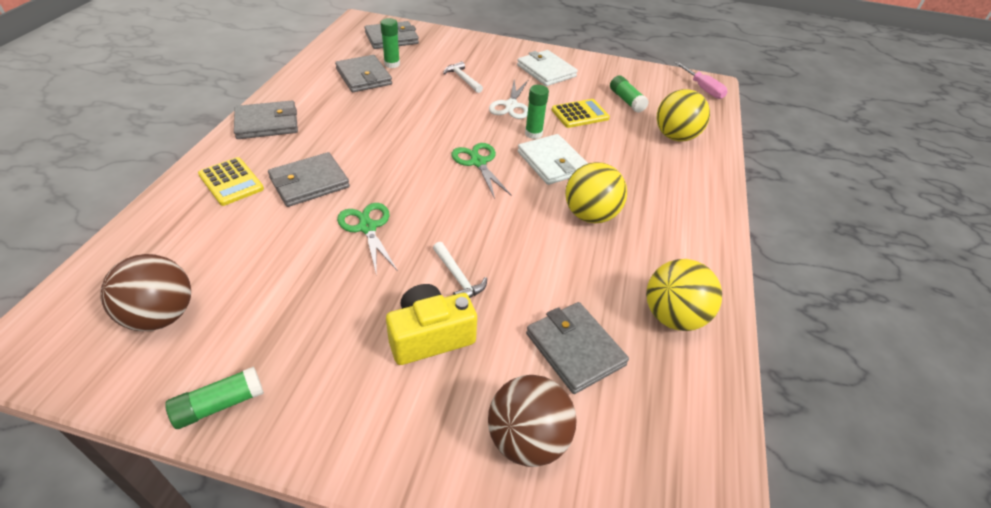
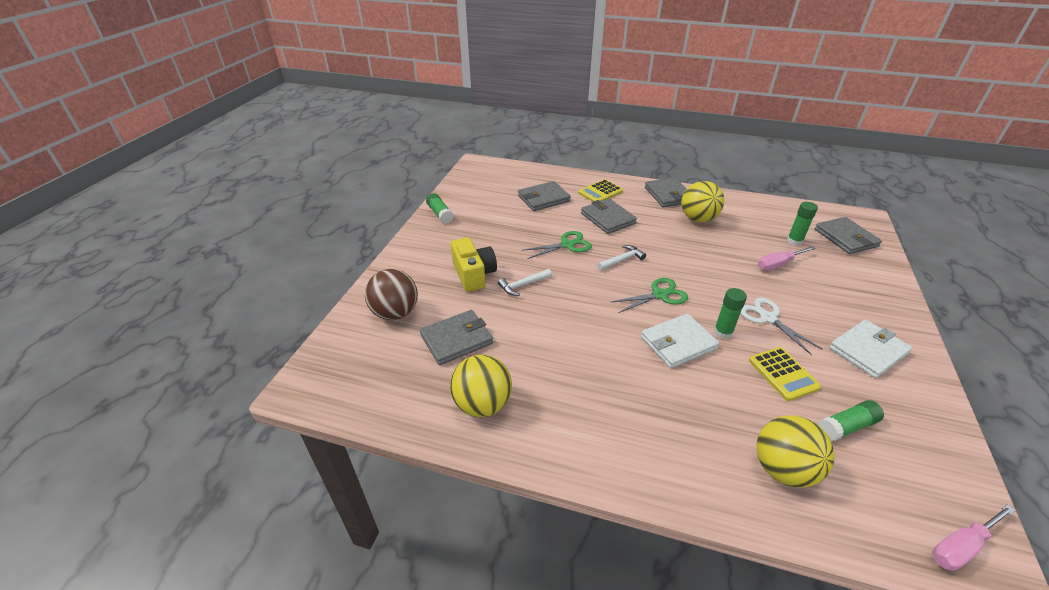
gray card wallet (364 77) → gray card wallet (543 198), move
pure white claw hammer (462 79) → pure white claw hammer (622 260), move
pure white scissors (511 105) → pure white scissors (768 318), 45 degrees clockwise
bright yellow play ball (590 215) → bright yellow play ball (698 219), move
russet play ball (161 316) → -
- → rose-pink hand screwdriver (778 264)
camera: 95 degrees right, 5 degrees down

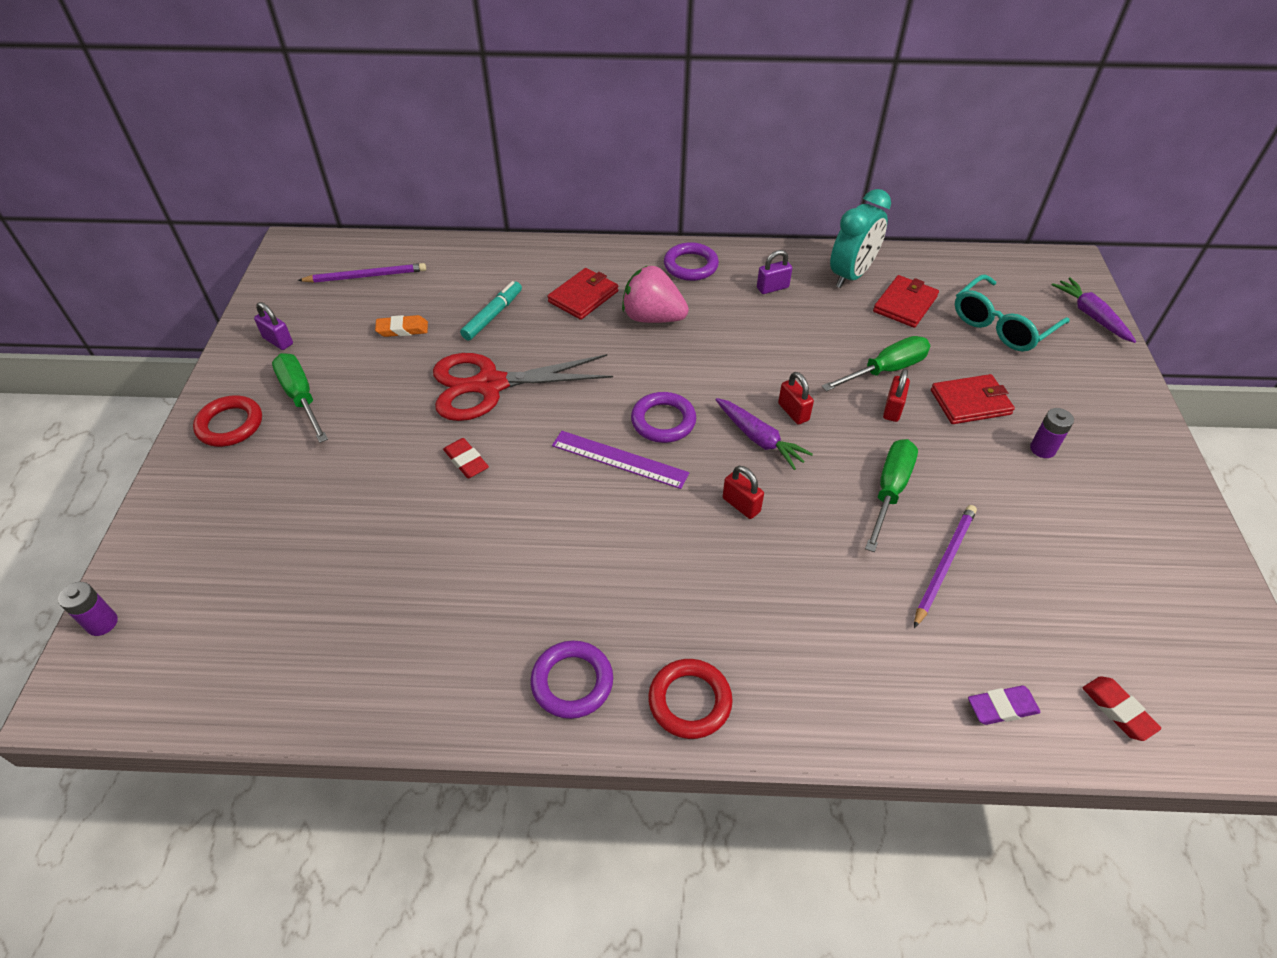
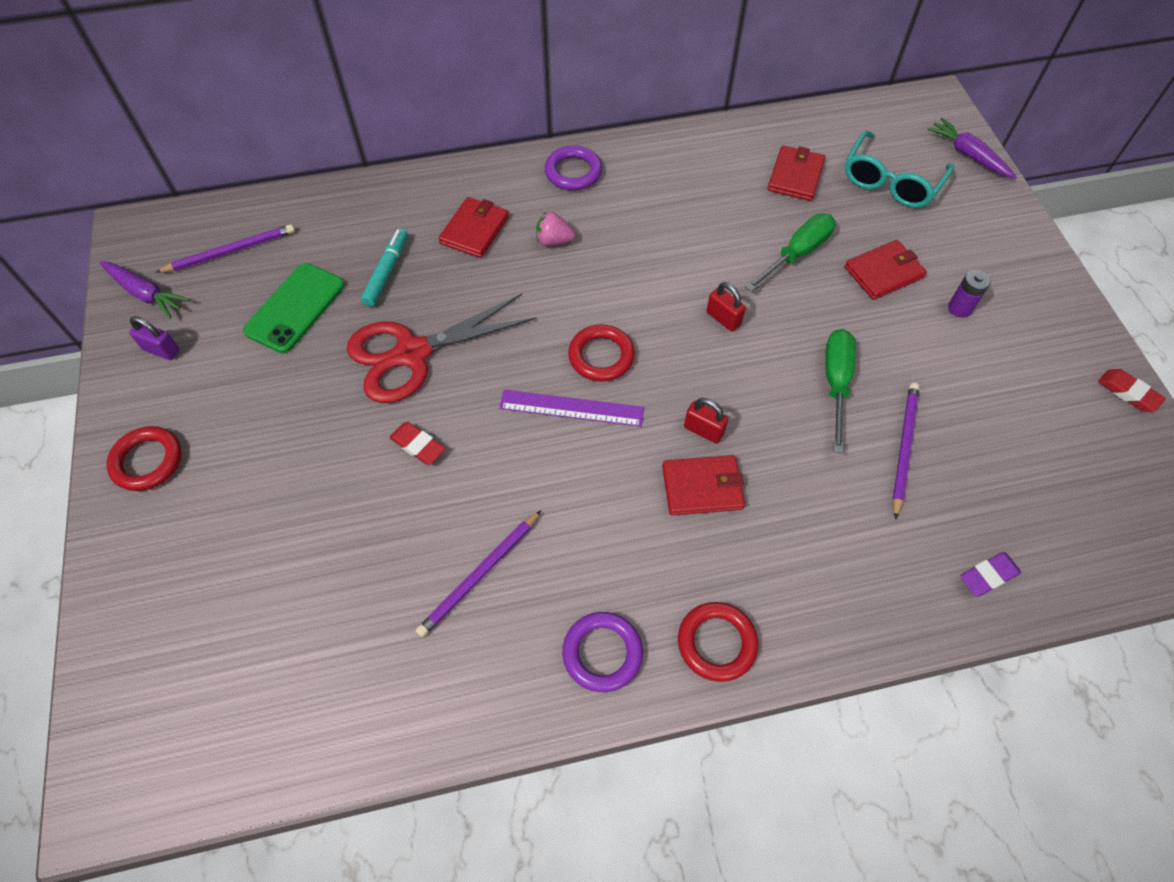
turquoise alarm clock (851 275) → -
purple padlock (772 288) → -
rose-pink berry (652 318) → rose-pink berry (554 241), x0.57
orange pencil eraser (402 329) → emerald smartphone (295 308)
emerald hand screwdriver (301 397) → -
red padlock (892 409) → -
purple ring (663 421) → red ring (601 356)
purple toy carrot (759 439) → purple toy carrot (145 293), move
purple battery (102 623) → -
red pencil eraser (1117 710) → red pencil eraser (1128 393), move
- → red card wallet (702 487)
- → purple pencil (479 575)
camera: 15 degrees left, 10 degrees up

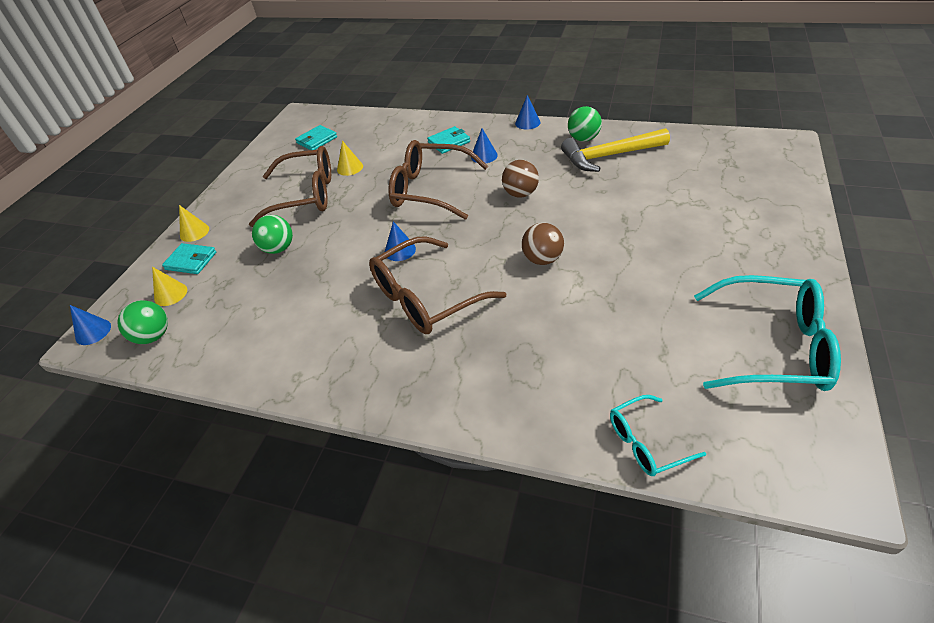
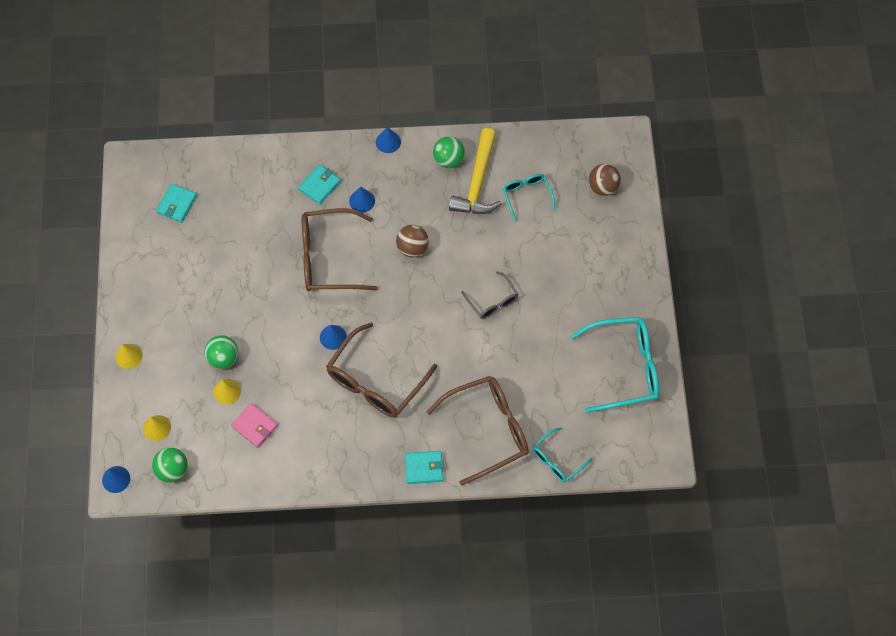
bright yellow claw hammer (609 156) → bright yellow claw hammer (478 182), 45 degrees counterclockwise
bright yellow cone shape (350 168) → bright yellow cone shape (227 391), move
russet eyeglasses (305 196) → russet eyeglasses (487 430), move
russet play ball (542 259) → russet play ball (603 187), move
turquoise card wallet (191 261) → turquoise card wallet (424 468), move
- → turquoise eyeglasses (527 196)
- → gray eyeglasses (492 301)
- → rose-pink card wallet (254 426)
camera: 25 degrees left, 20 degrees up

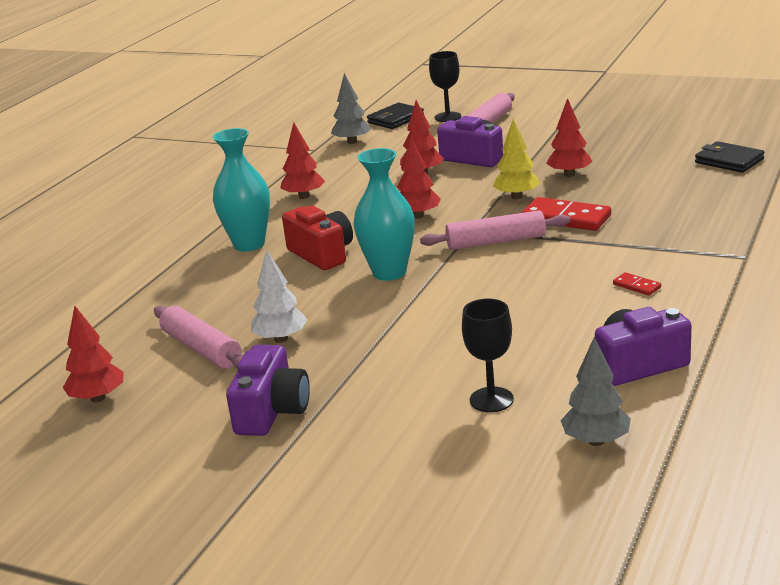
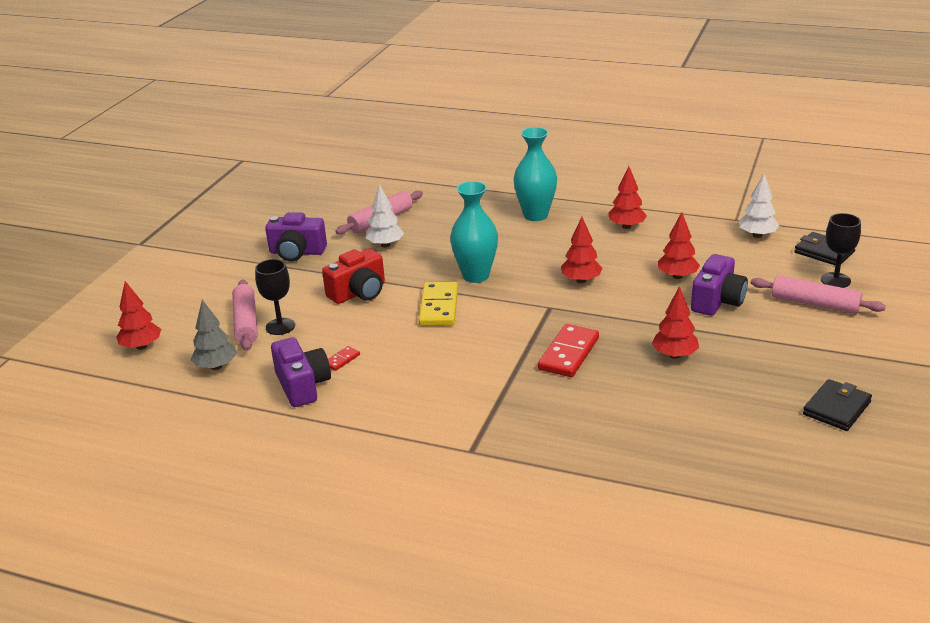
gray tree (352 142) → pure white tree (757 235)
bright yellow tree (517 197) → -
jet-black card wallet (729 161) → jet-black card wallet (836 408), move
red photo camera (322 254) → red photo camera (359 292), move
rose-pink dough roller (496 242) → rose-pink dough roller (246 322), move
red domino tile (636 286) → red domino tile (341 360), move
red tree (98 398) → red tree (141 346), move
- → bright yellow domino tile (438 307)
camera: 85 degrees right, 5 degrees up

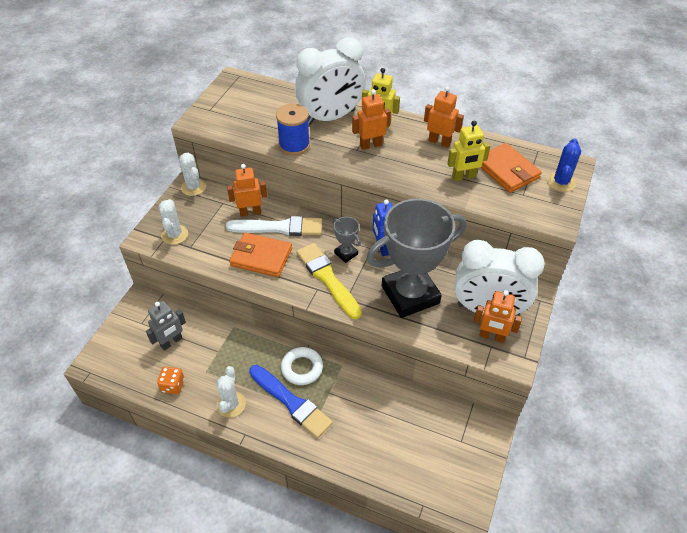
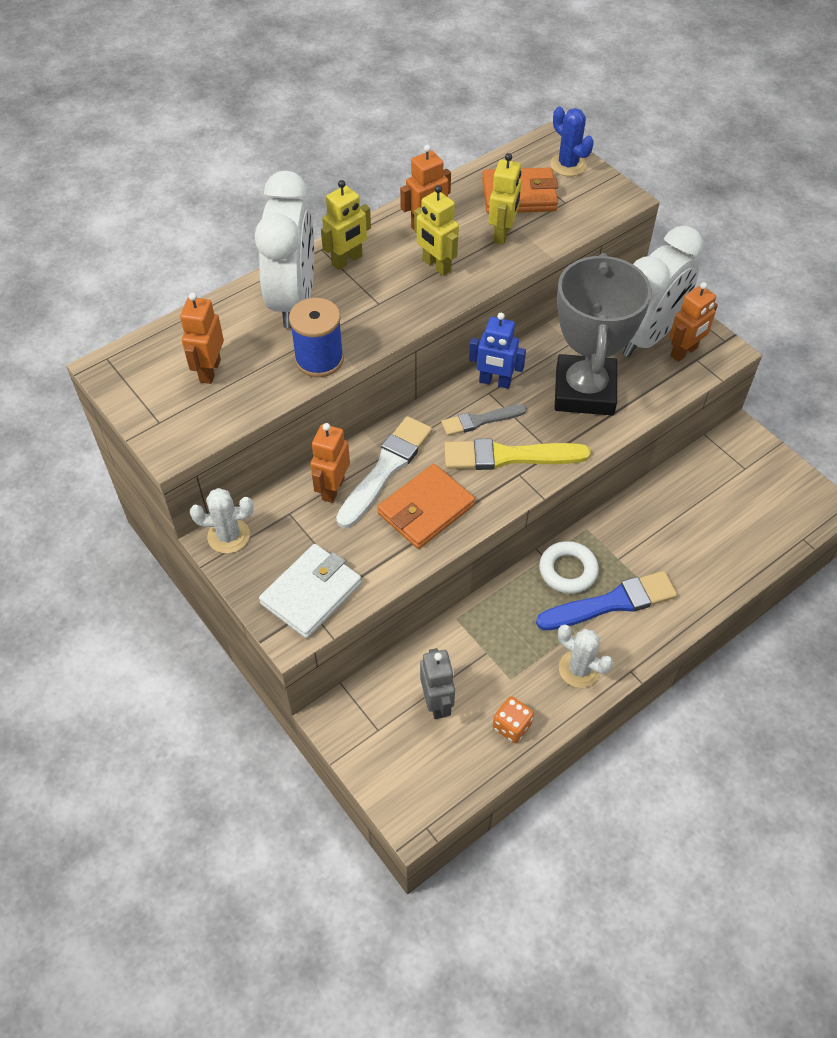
orange toy robot (370 145) → orange toy robot (210 371), move
pure white saguaro cactus (174 235) → pure white card wallet (311 593)
gray trophy (346 253) → gray brush (480 420)
- → bright yellow toy robot (436 265)
camera: 60 degrees left, 5 degrees up

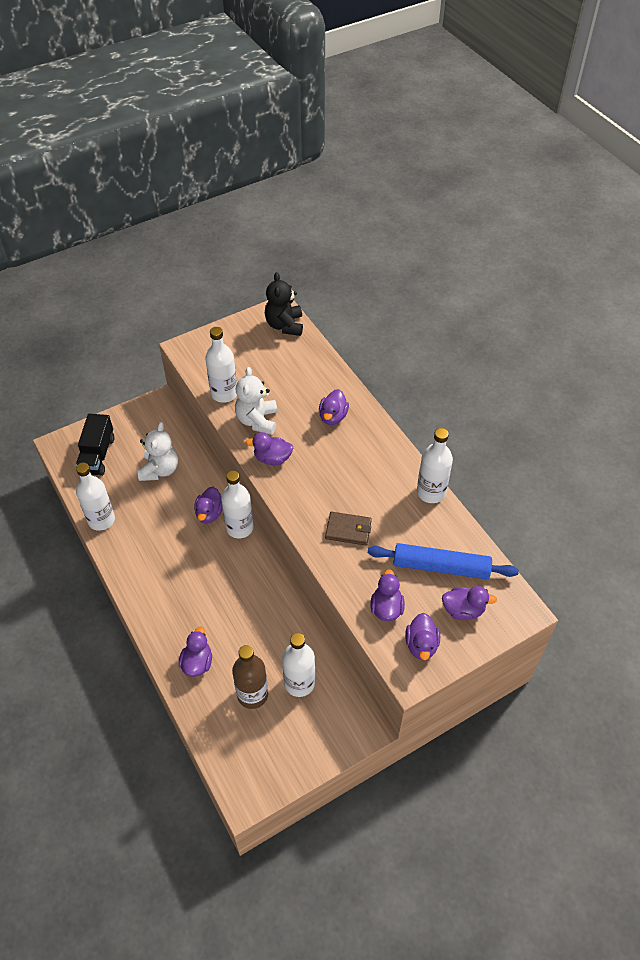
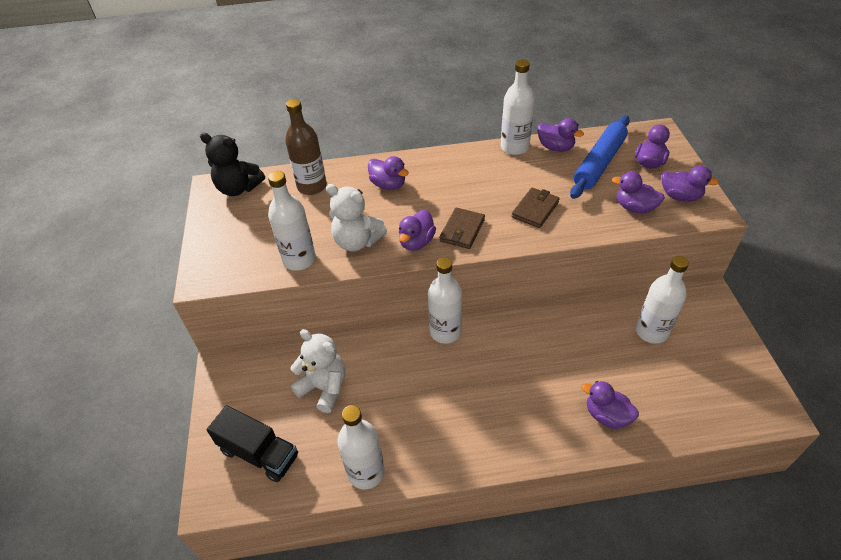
purple duck (209 513) → purple duck (555 147), move
russet bottle (252 694) → russet bottle (312 186), move
- → russet card wallet (462 230)
camera: 65 degrees left, 5 degrees down

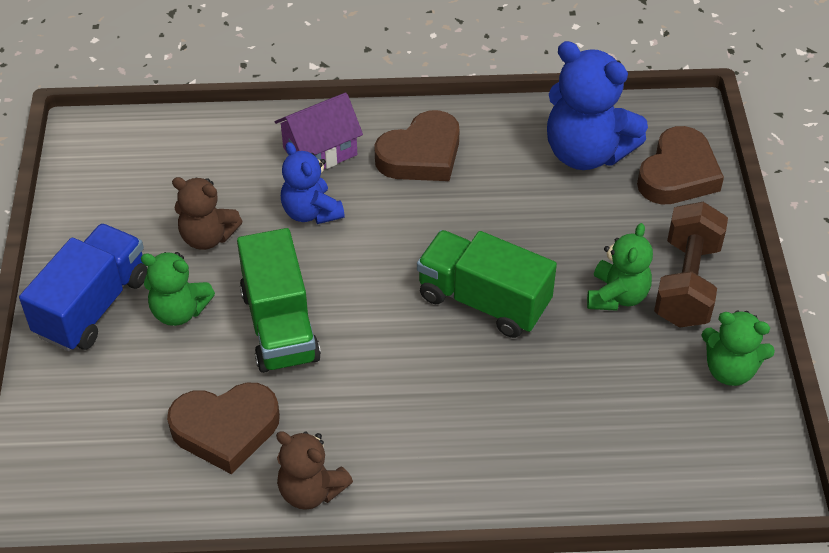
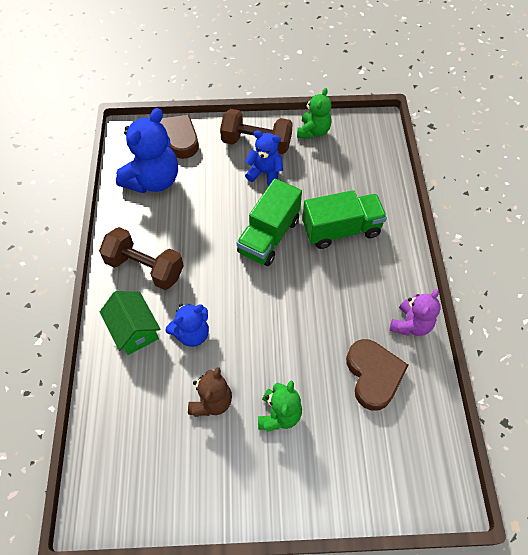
purple house (320 151) → emerald house (134 330)
russet love heart (421 155) → russet dumbbell (145 268)
royal blue truck (93 306) → -
emerald stuffed bear (617 296) → royal blue stuffed bear (265 173)
emerald truck (280 325) → emerald truck (341 230), move
russet stuffed bear (311 490) → purple stuffed bear (410 324)
camera: 90 degrees left, 10 degrees up

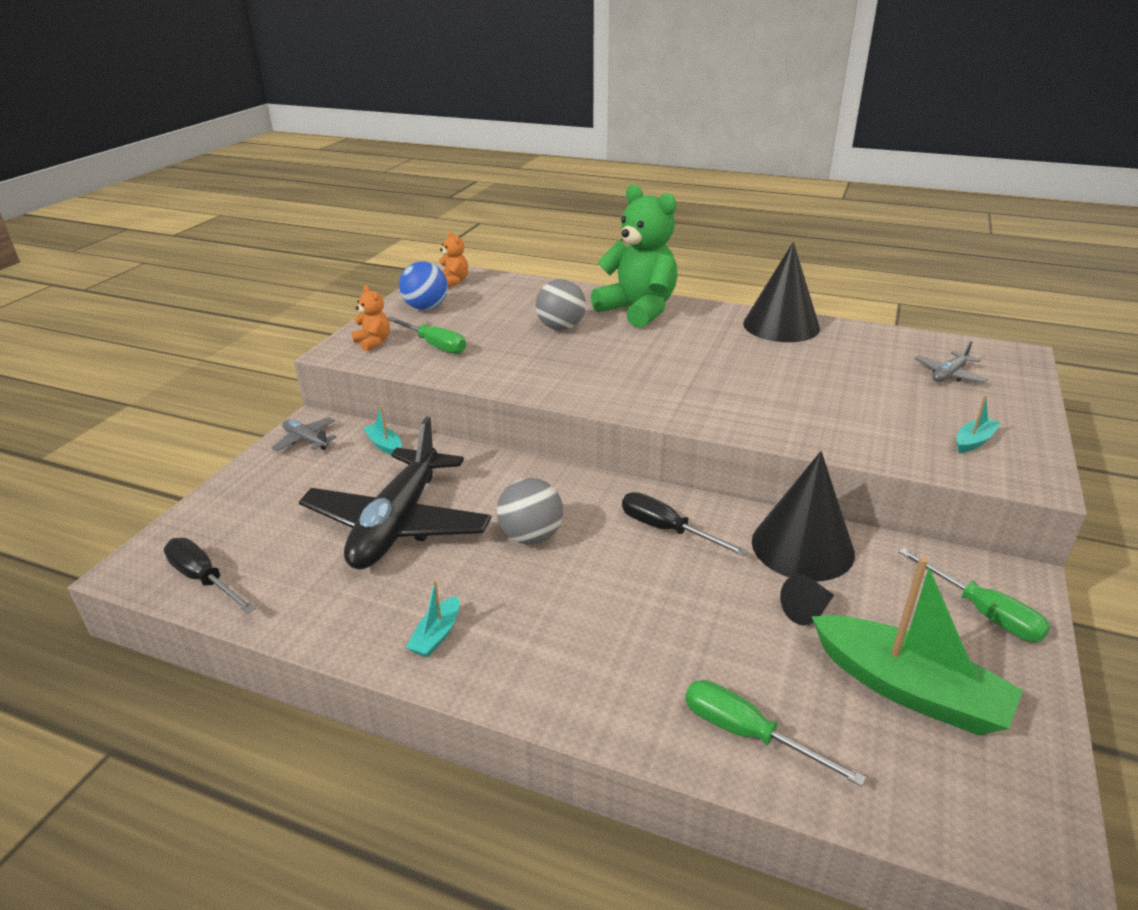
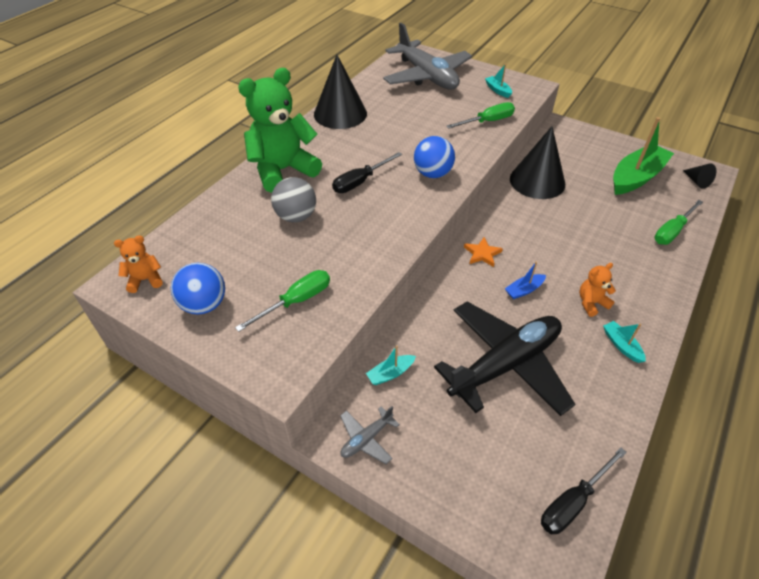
orange stuffed bear (373 342) → orange stuffed bear (591 303), move
gray plane (949 374) → gray plane (426 76), x2.39
jet-black plane (398 523) → jet-black plane (505 364), 60 degrees counterclockwise
gray play ball (531 536) → royal blue toy boat (524 290)
jet-black hand screwdriver (666 529) → jet-black hand screwdriver (360 182), move
emerald hand screwdriver (983 612) → emerald hand screwdriver (487 122), move
jet-black cone shape (807 611) → jet-black cone shape (697 181), move
turquoise toy boat (436 635) → turquoise toy boat (621 345), 150 degrees counterclockwise
- → royal blue play ball (432 174)
- → orange star (482 254)
camera: 80 degrees left, 15 degrees up

